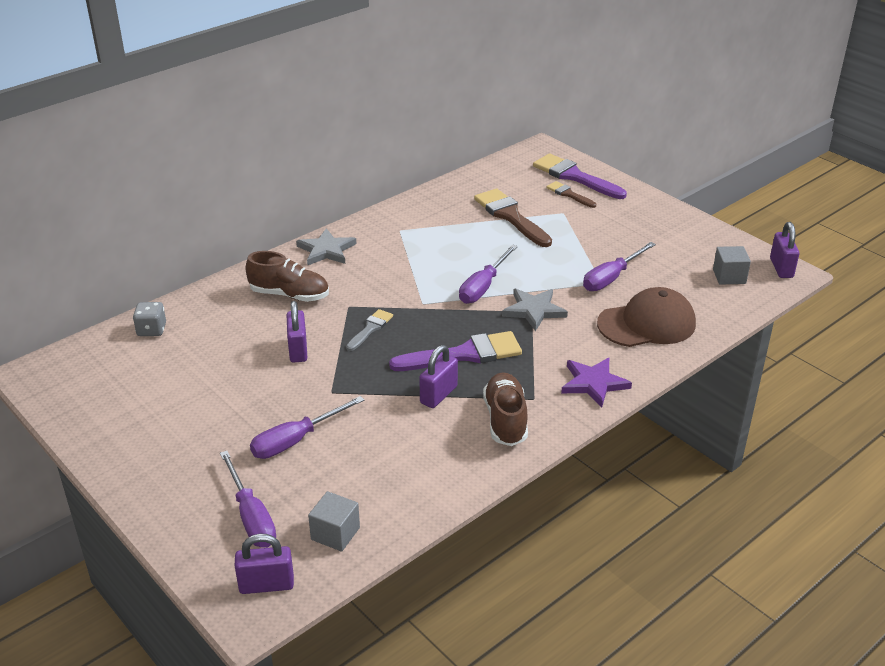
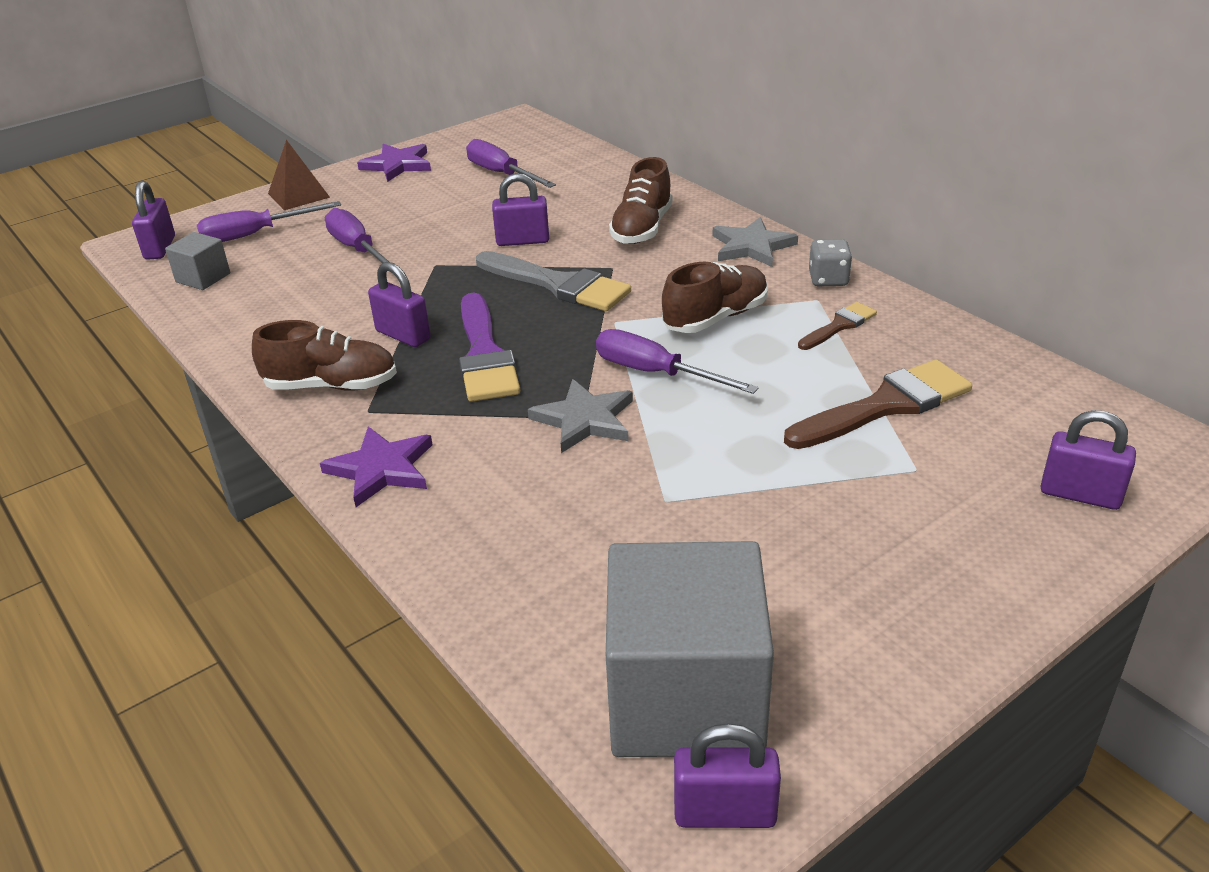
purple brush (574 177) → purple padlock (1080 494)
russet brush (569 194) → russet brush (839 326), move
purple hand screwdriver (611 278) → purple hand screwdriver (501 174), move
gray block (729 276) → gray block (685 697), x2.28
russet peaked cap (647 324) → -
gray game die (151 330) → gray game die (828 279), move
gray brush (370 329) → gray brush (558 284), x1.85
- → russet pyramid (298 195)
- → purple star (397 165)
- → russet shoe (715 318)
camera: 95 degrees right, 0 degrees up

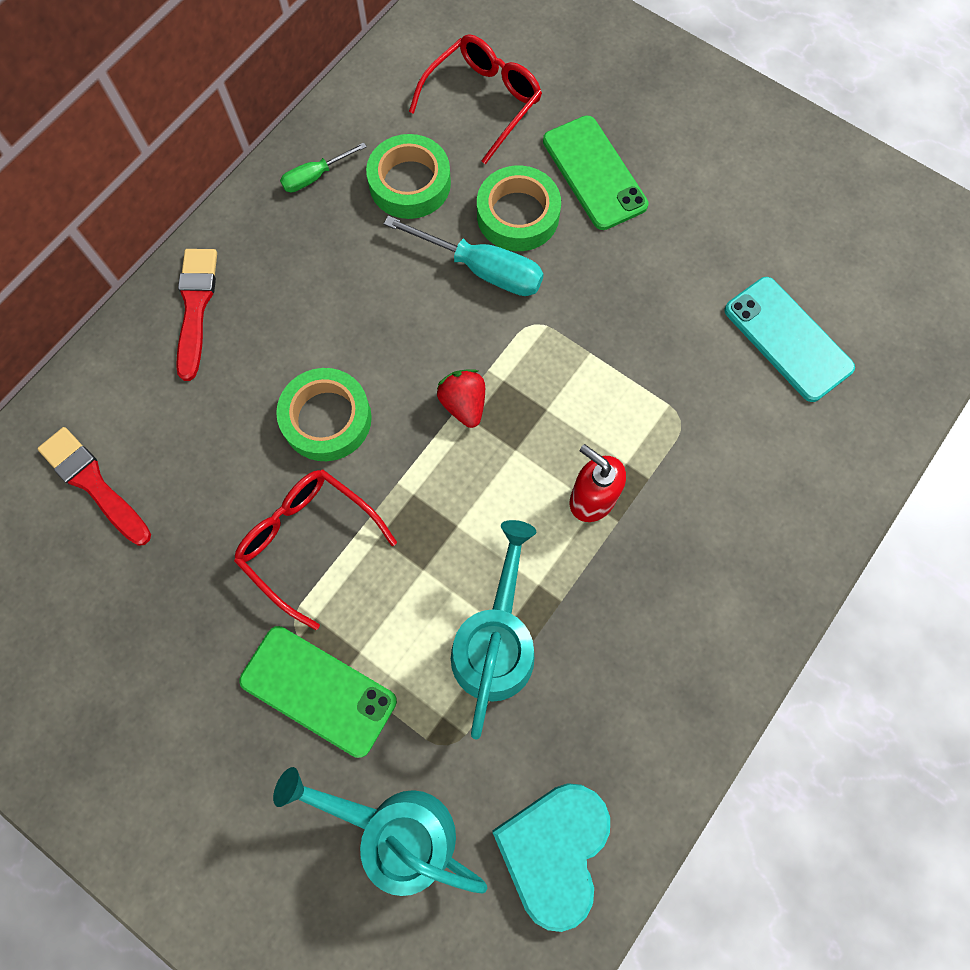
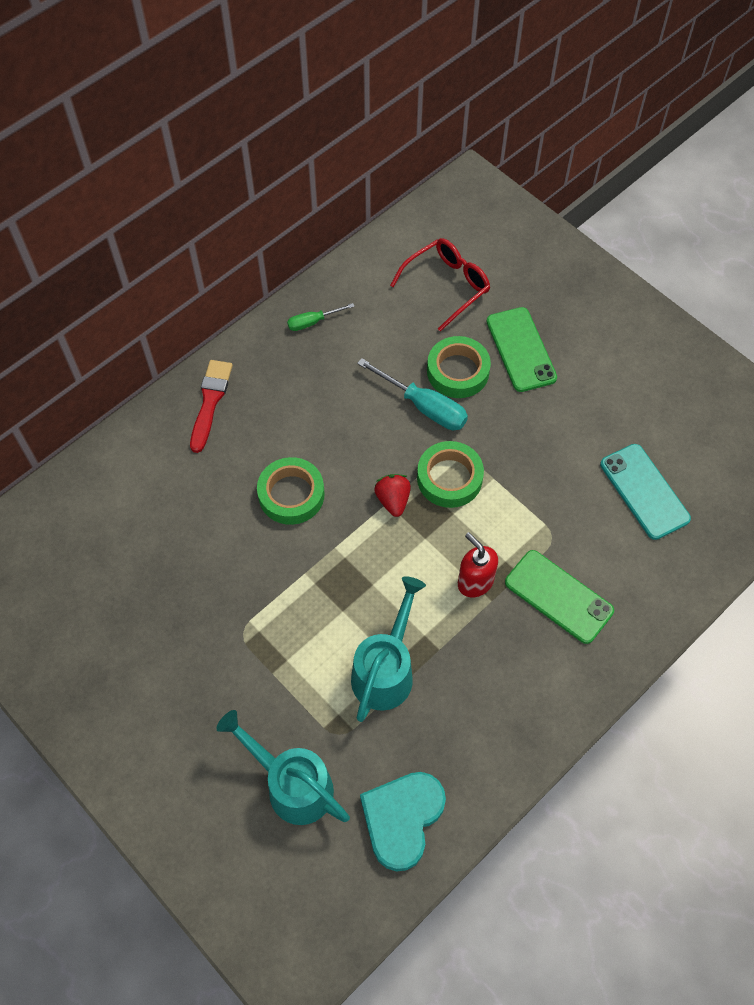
emerald tape (410 183) → emerald tape (449 478), move
red brush (93 483) → -
red eyeglasses (308 541) → -
emerald smartphone (318 690) → emerald smartphone (558 596), move
camera: 10 degrees right, 10 degrees down

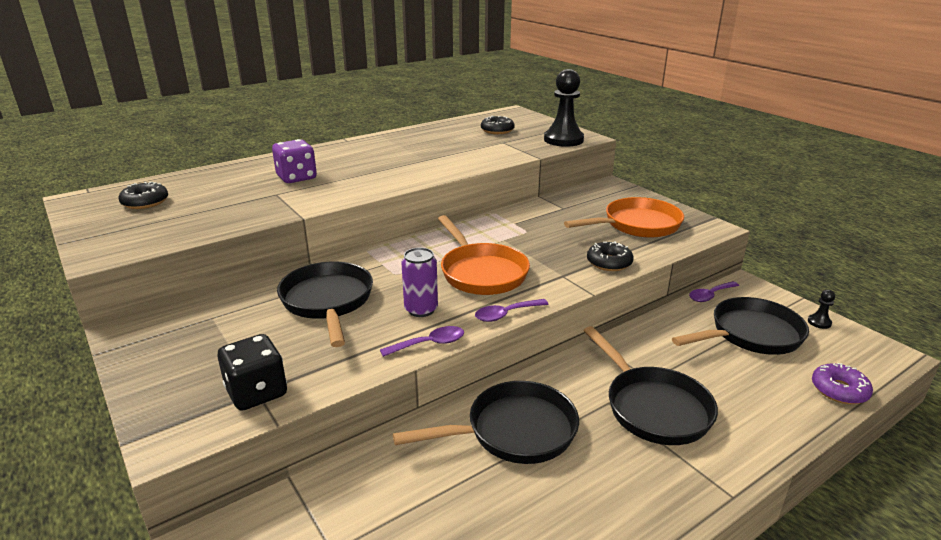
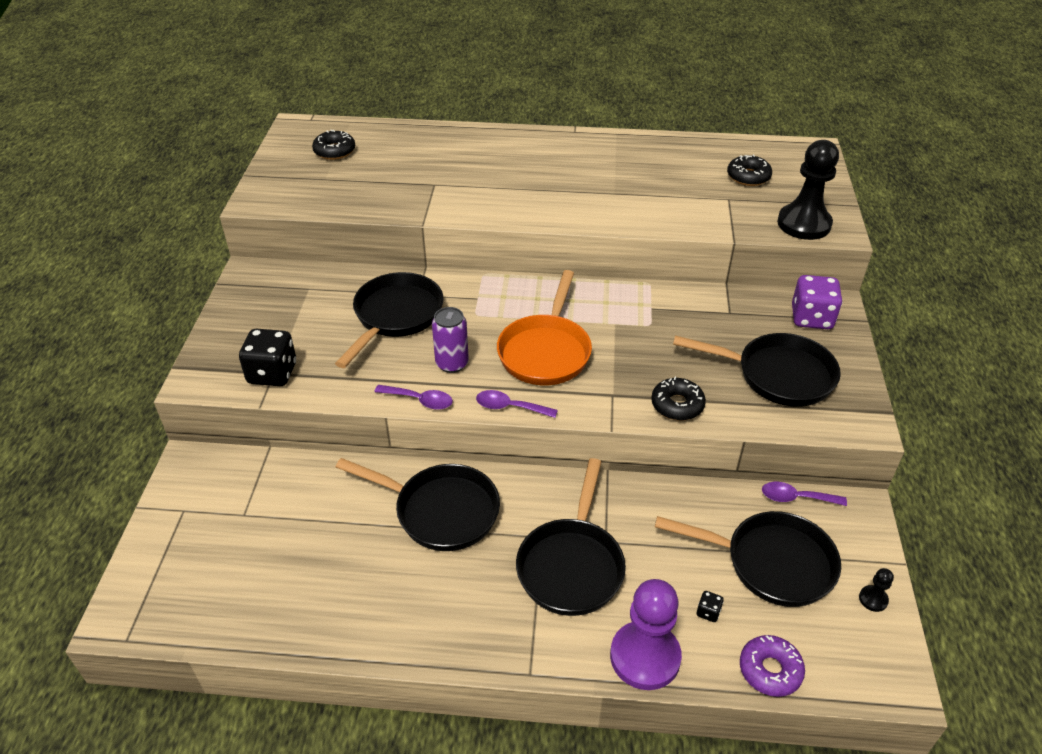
purple game die (296 178) → purple game die (811 318), move
orange skillet (637 225) → jet-black skillet (778 375)
- → purple pawn (645 657)
- → jet-black game die (708 612)
camera: 40 degrees right, 15 degrees up

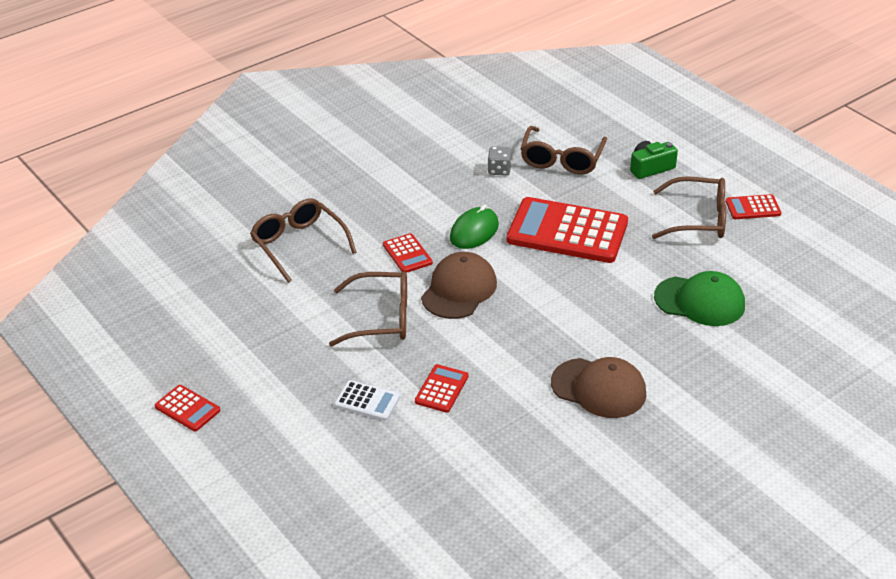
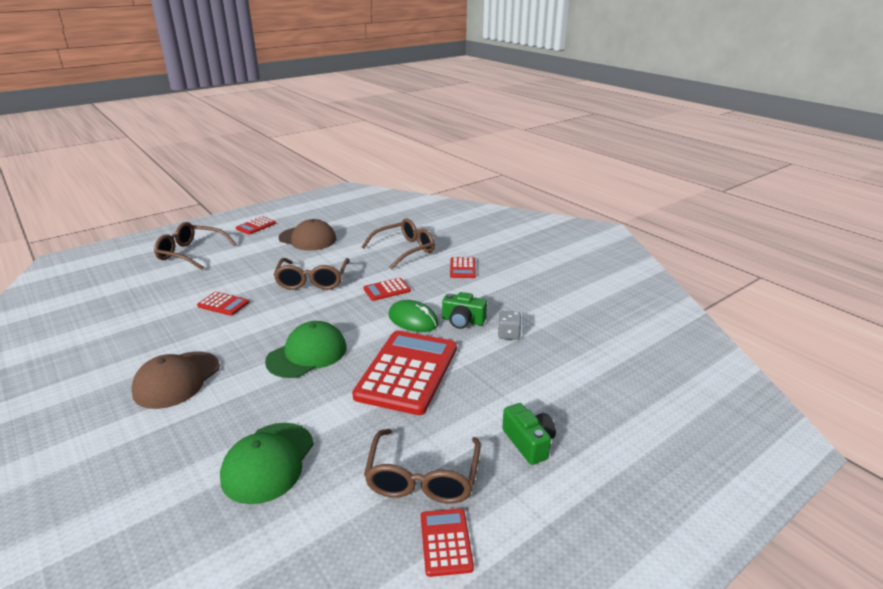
russet eyeglasses (561 159) → russet eyeglasses (190 253), move
russet peaked cap (459 290) → russet peaked cap (307 239), move
pure white calculator (367 401) → -
- → red calculator (462 268)
- → emerald photo camera (463 321)
- → emerald peaked cap (307 354)
camera: 90 degrees right, 10 degrees down

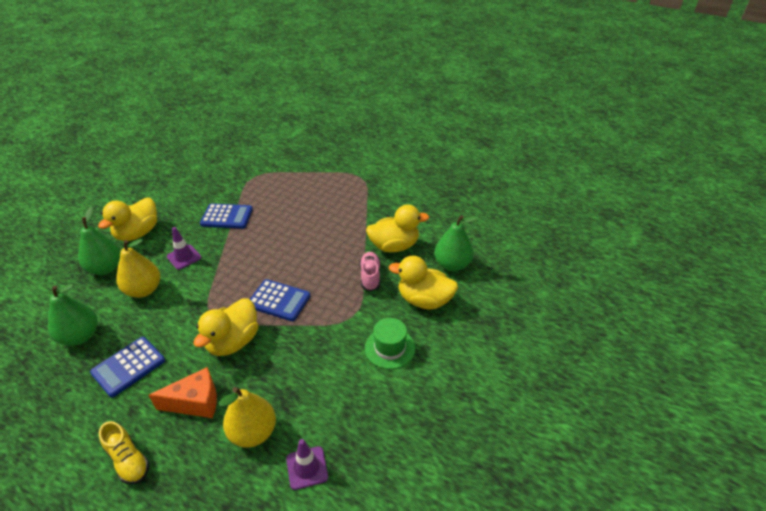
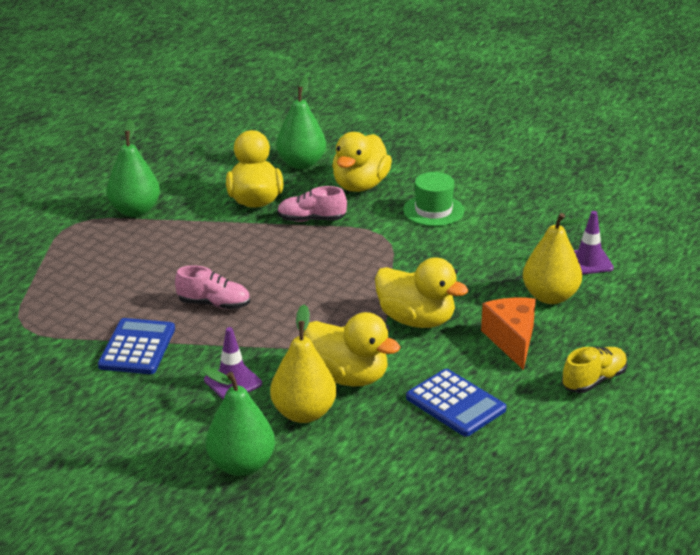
bright yellow duck (137 233) → bright yellow duck (348 377), move
royal blue calculator (279 300) → -
emerald pear fruit (80 336) → emerald pear fruit (135 210), move
- → rose-pink shoe (214 304)
camera: 85 degrees left, 10 degrees down

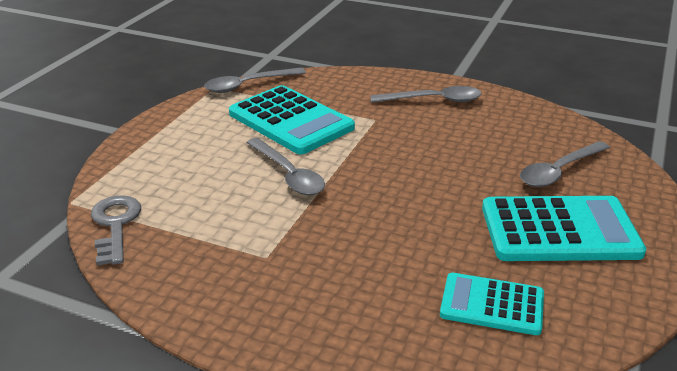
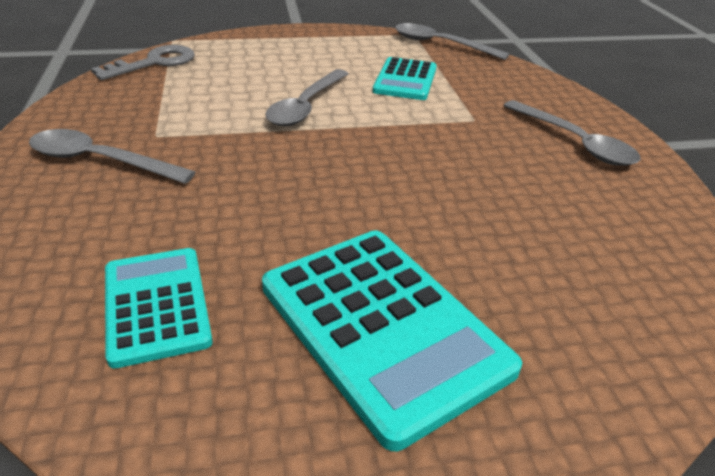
turquoise calculator (290 121) → turquoise calculator (405 80), x0.61
gray tablespoon (559 171) → gray tablespoon (100 161), move
camera: 55 degrees right, 5 degrees up

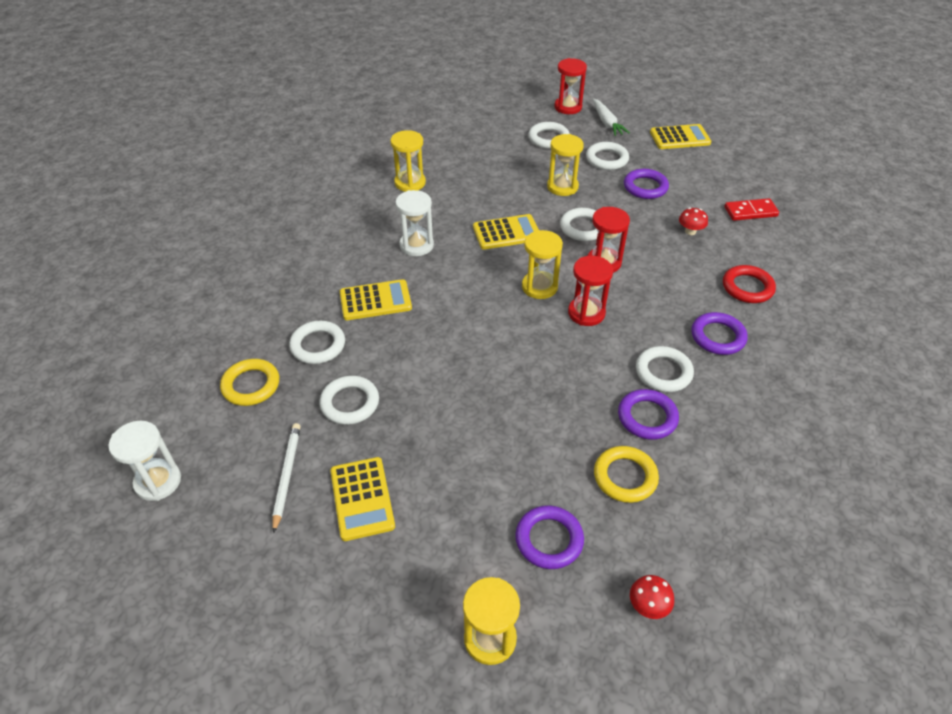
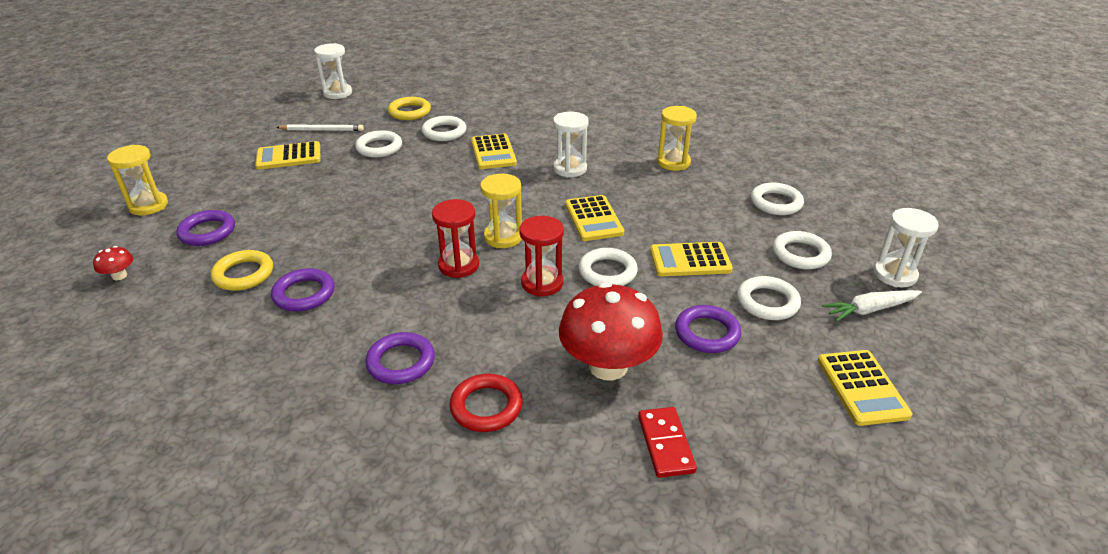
red sand timer (568 107) → pure white sand timer (894 275)
bright yellow sand timer (562 187) → bright yellow calculator (690 260)
red mushroom (690 231) → red mushroom (608 366), x2.45
pure white ring (663 372) → pure white ring (776 203), move
camera: 90 degrees right, 10 degrees down

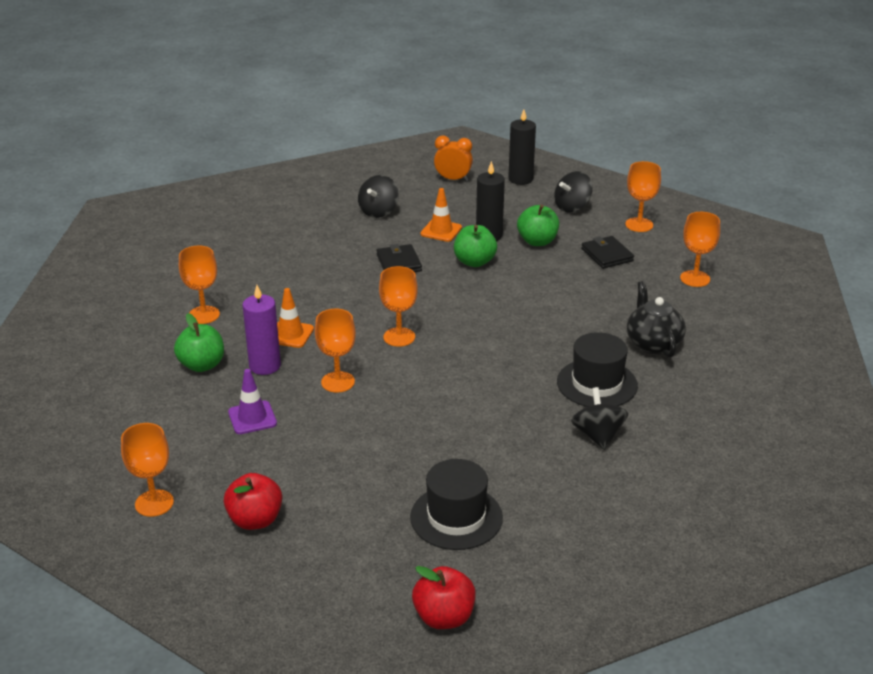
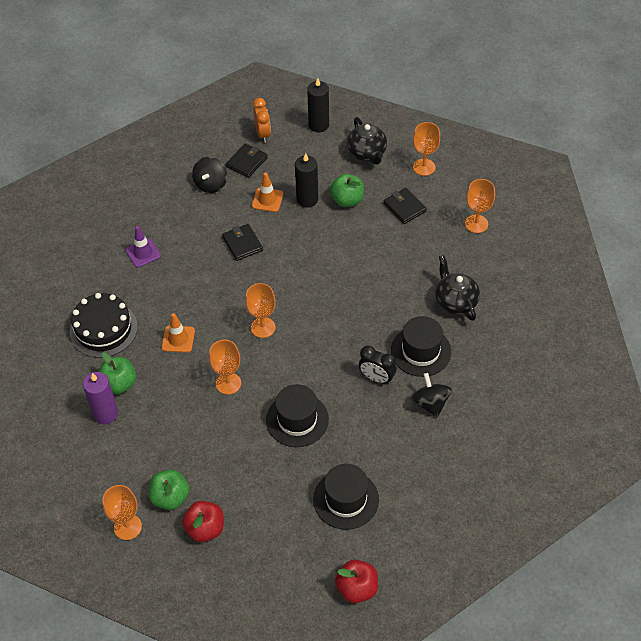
orange alarm clock (453 179) → orange alarm clock (263 134), 75 degrees clockwise
jet-black whirligig (572 207) → jet-black tea pot (367 153)
emerald apple fruit (474 262) → emerald apple fruit (170 497), move
orange wine glass (204 315) → jet-black cake (103 329)
purple pillar candle (265 366) → purple pillar candle (106 414), move
purple road cone (252 418) → purple road cone (143 253), move
- → jet-black card wallet (247 162)
- → jet-black alarm clock (376 378)
- → jet-black tall hat (297 420)
camera: 10 degrees left, 20 degrees up

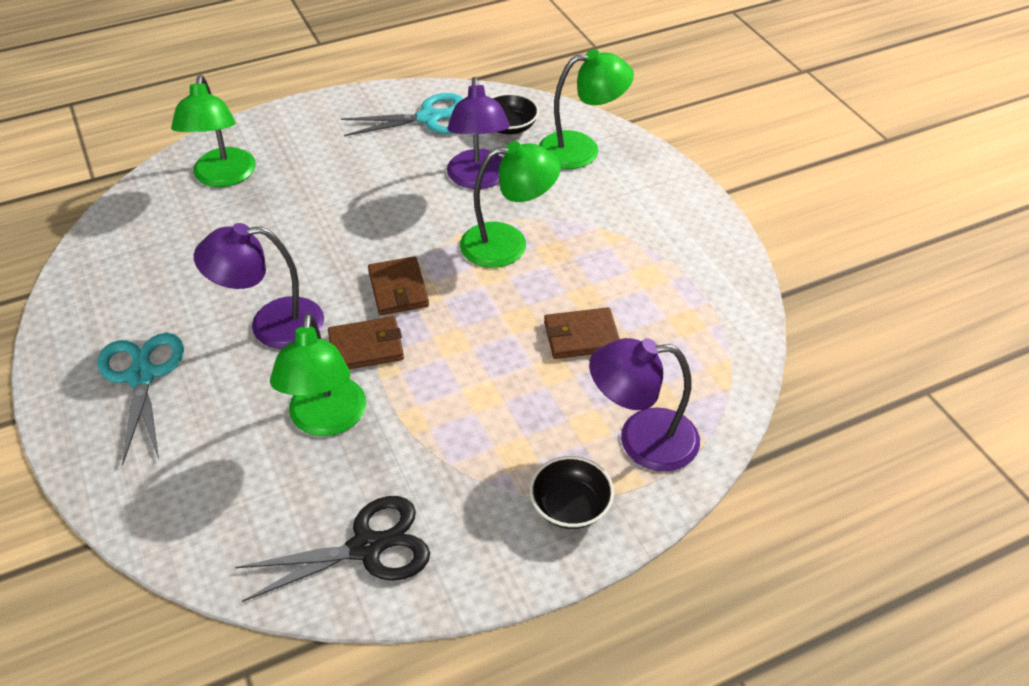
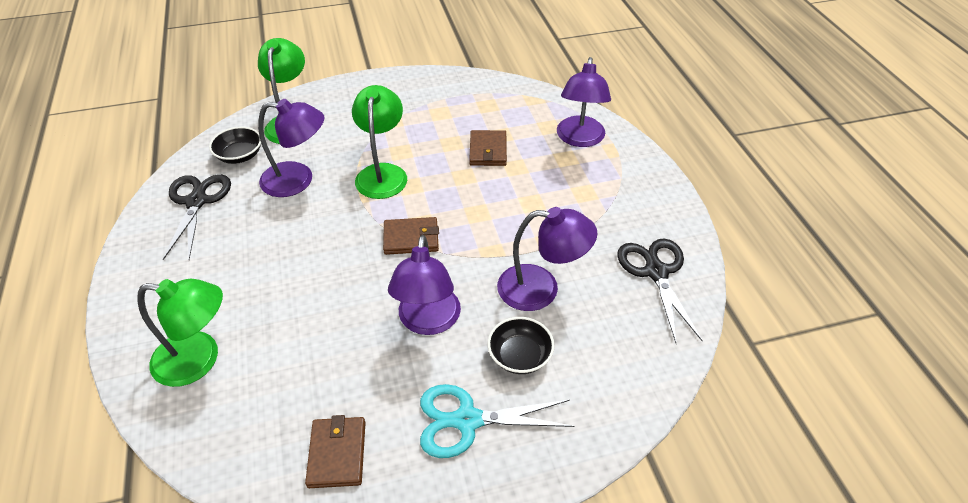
turquoise scissors (429 118) → jet-black scissors (197 201)
emerald desk lamp (326 420) → purple desk lamp (541 289)
russet card wallet (366 347) → russet card wallet (337 453), move
jet-black serving bowl (570 506) → jet-black serving bowl (520 356), move
camera: 80 degrees left, 0 degrees up

